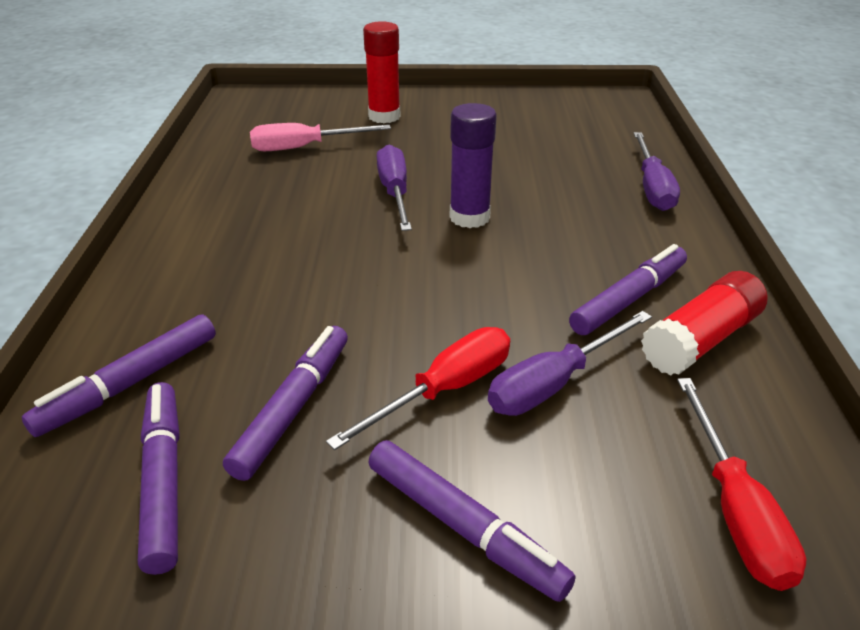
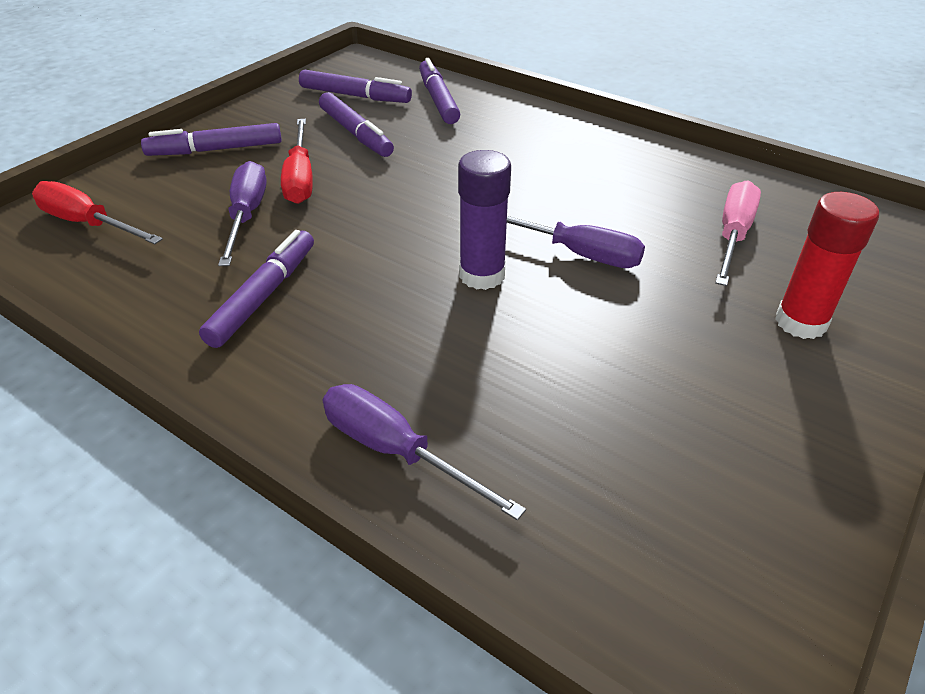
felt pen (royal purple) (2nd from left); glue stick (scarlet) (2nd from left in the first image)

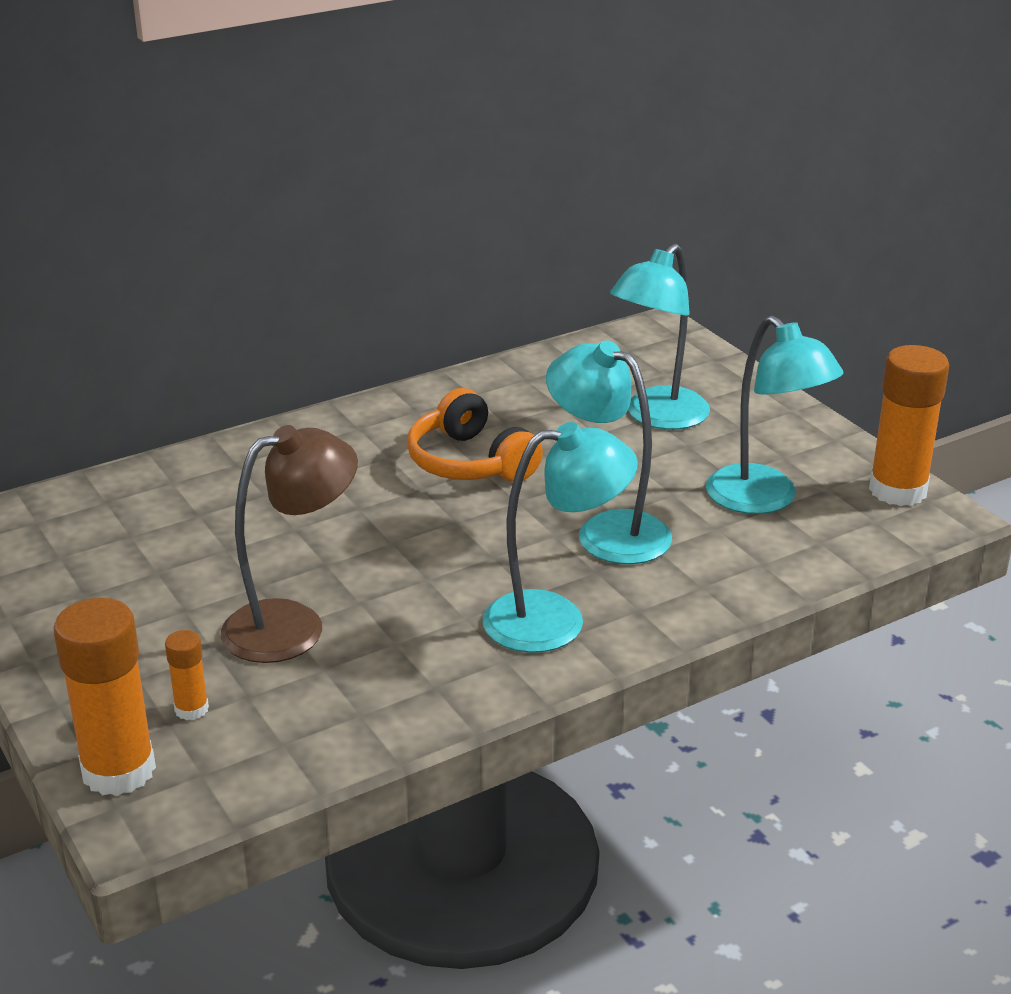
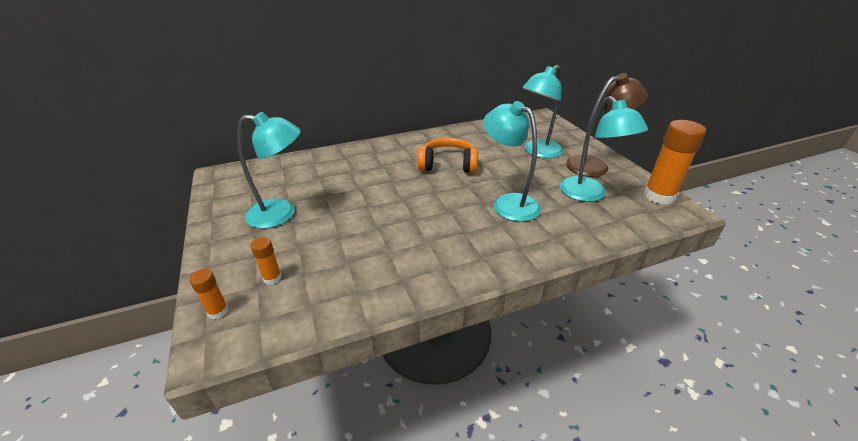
glue stick (bright orange) (1st from left); reading lamp (aqua) (1st from left); over-ear headphones (bright orange); reading lamp (dark brown)

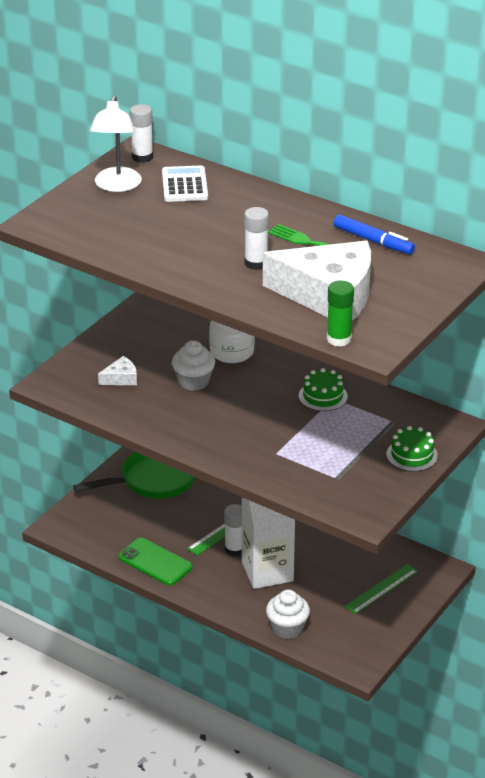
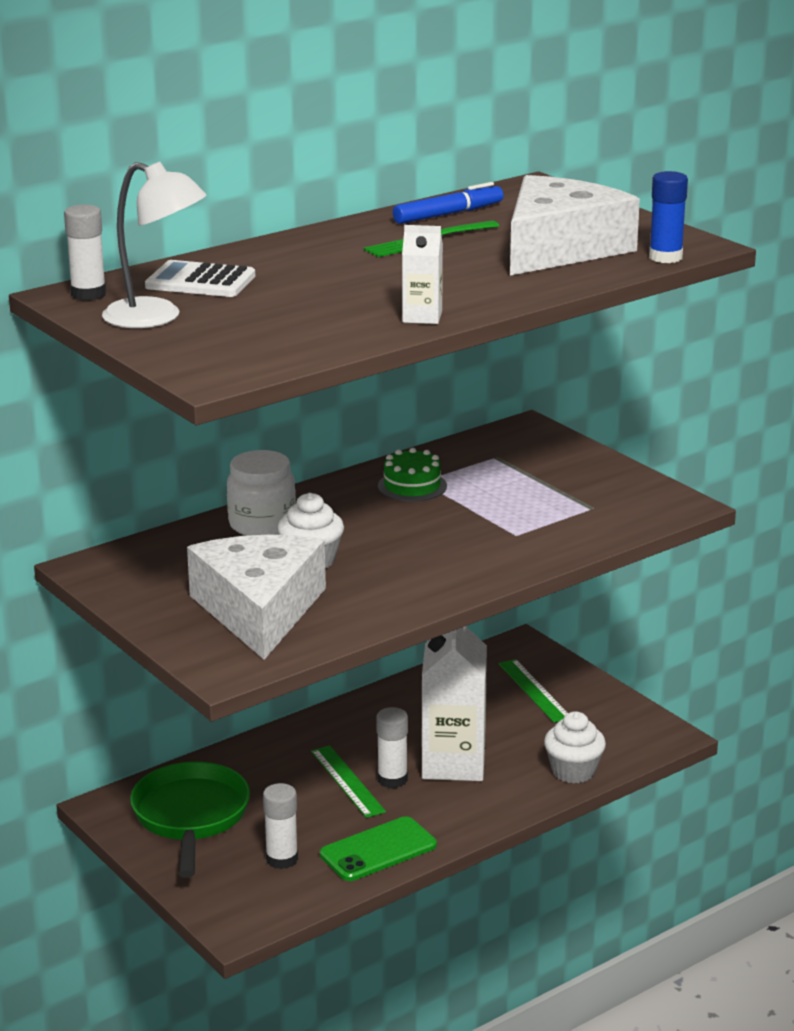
cheese (snow-white) (1st from left); glue stick (snow-white) (2nd from left); milk carton (snow-white) (1st from left); glue stick (blue); layer cake (emerald) (2nd from left in the first image)

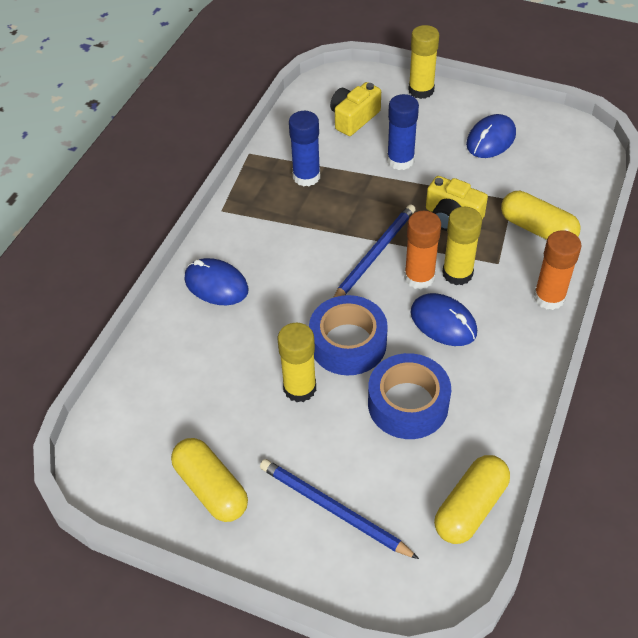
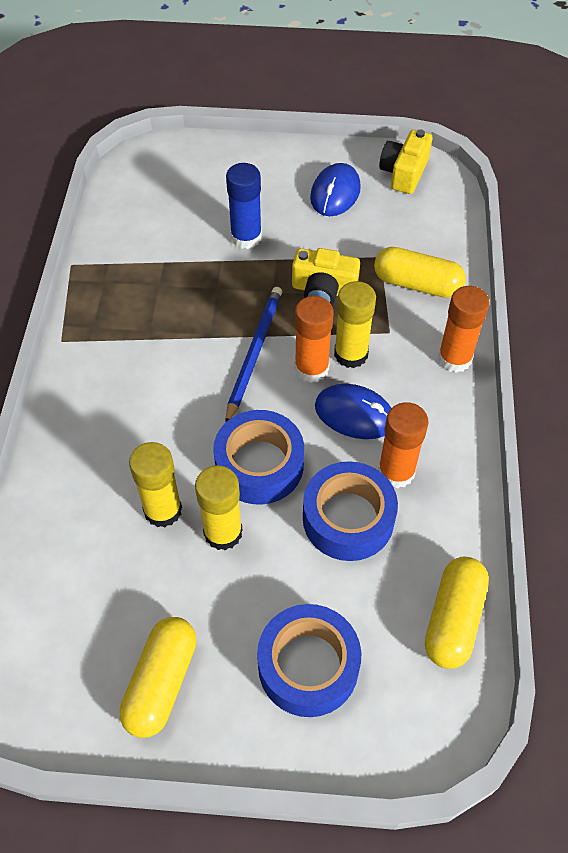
capsule (yellow) (1st from left); glue stick (yellow) (1st from left); roll of tape (blue) (2nd from left); glue stick (bright orange) (2nd from left); camera (yellow) (2nd from left); computer mouse (blue) (1st from left in the first image); glue stick (blue) (1st from left in the first image)

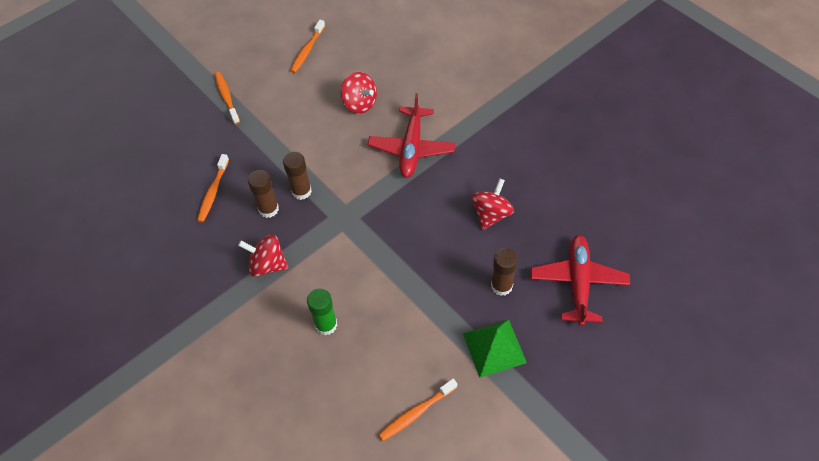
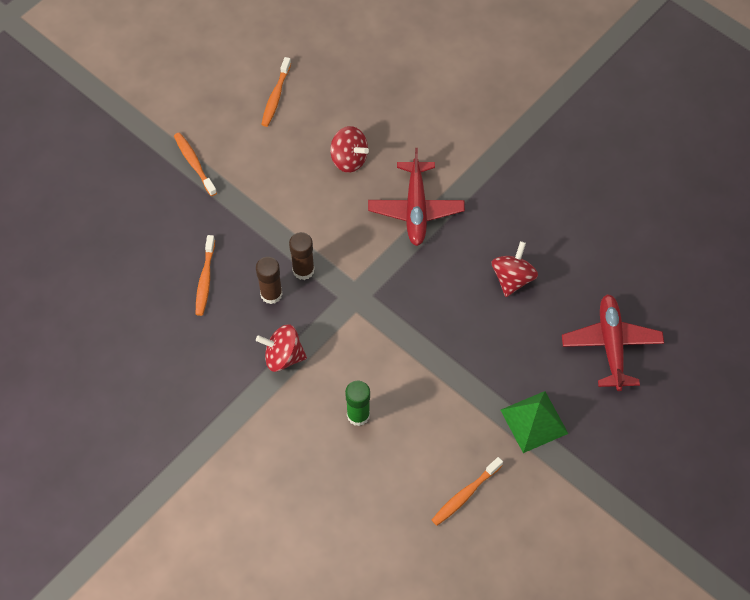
glue stick (dark brown) (3rd from left in the first image)

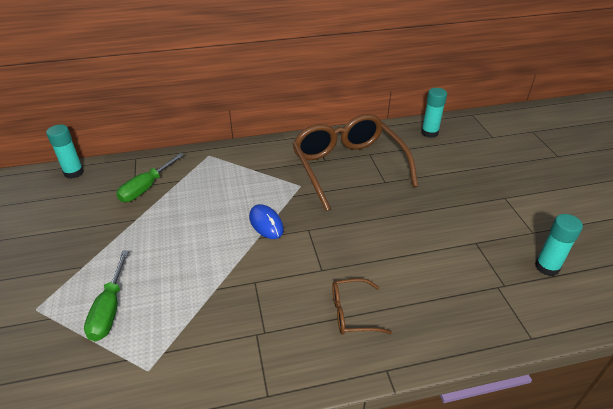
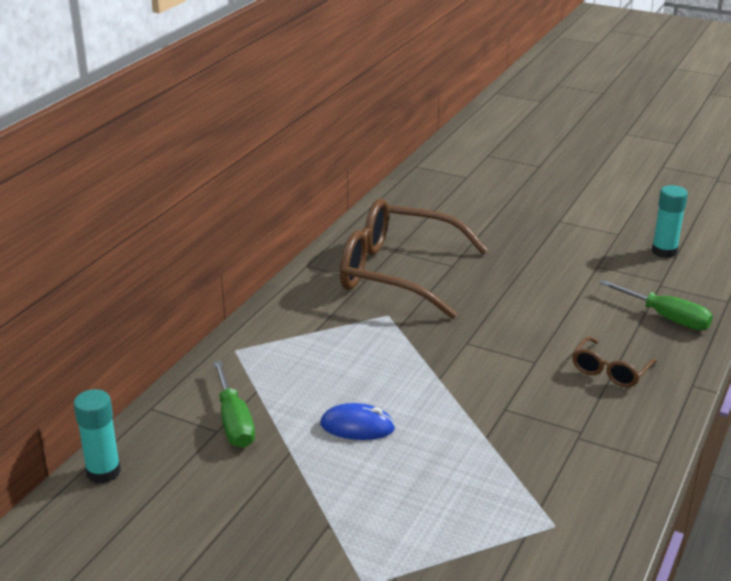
computer mouse (blue); screwdriver (emerald) (2nd from left); glue stick (aqua) (2nd from left in the first image)

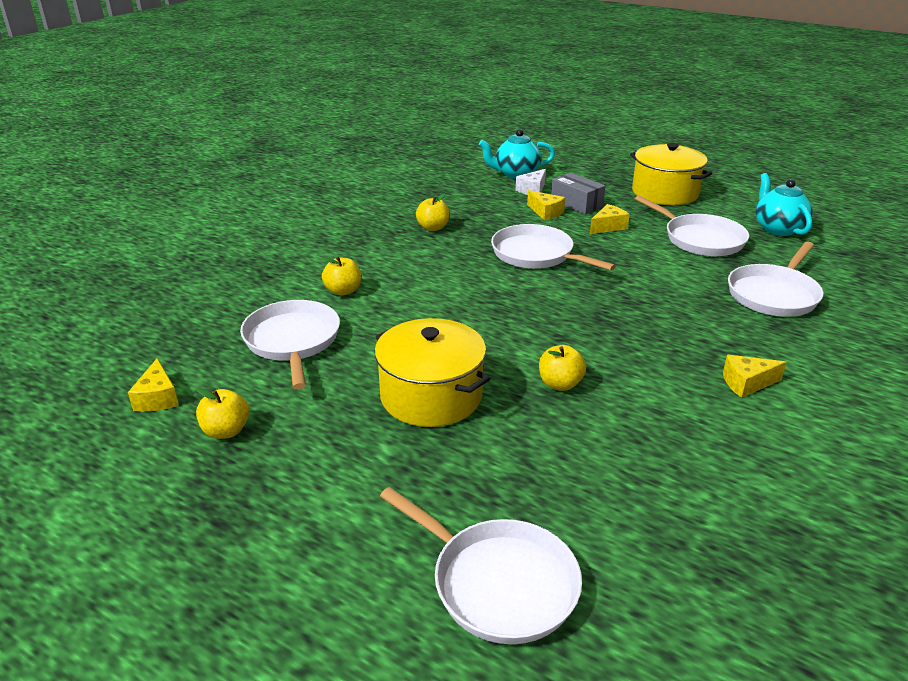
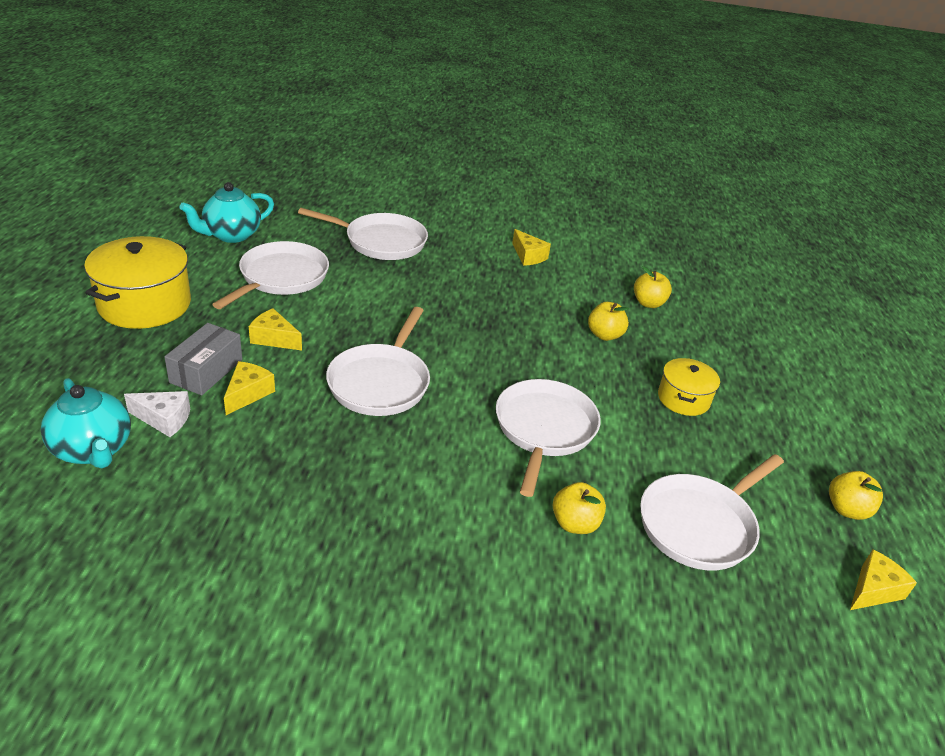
pan (snow-white) (4th from left); toy apple (yellow) (3rd from left); pot (yellow) (2nd from left)

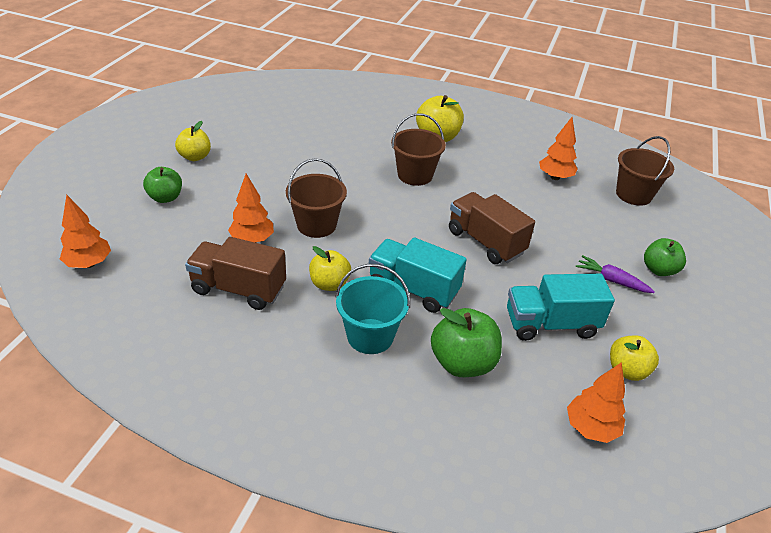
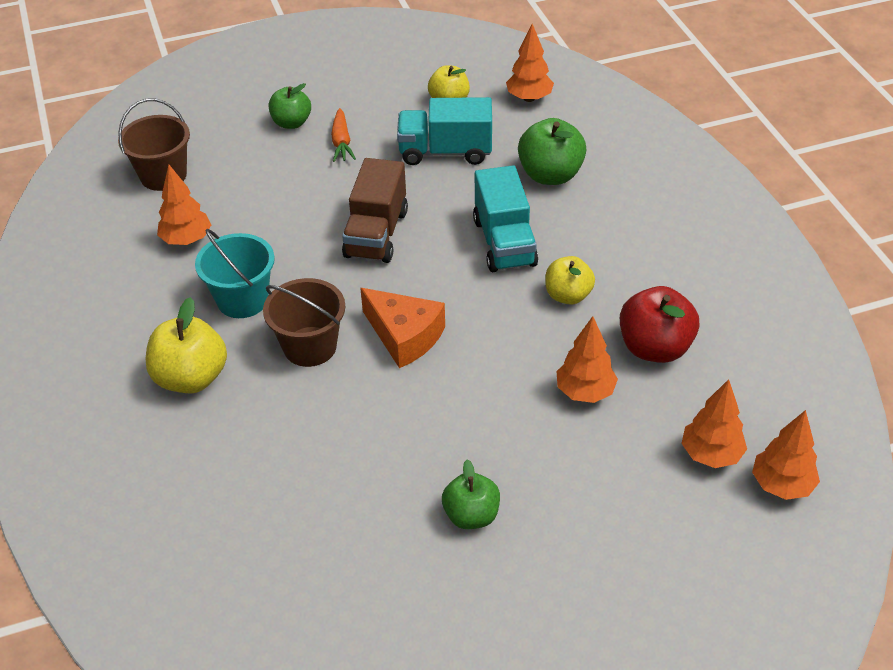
pail (aqua); carrot (bright orange); cheese (bright orange); lorry (aqua) (1st from left); toy apple (emerald) (2nd from left); toy apple (scarlet); fir tree (bright orange) (4th from left); toy apple (yellow) (1st from left in the first image); pail (dark brown) (1st from left in the first image)

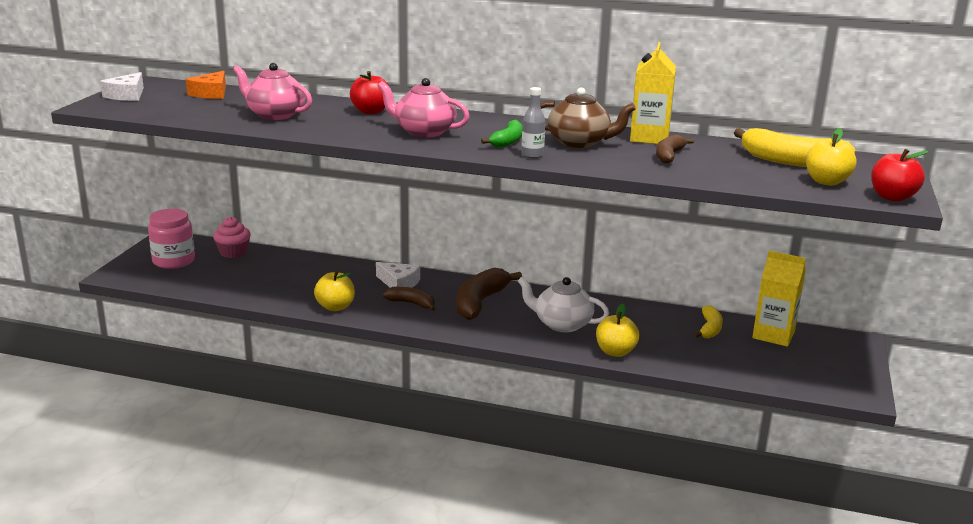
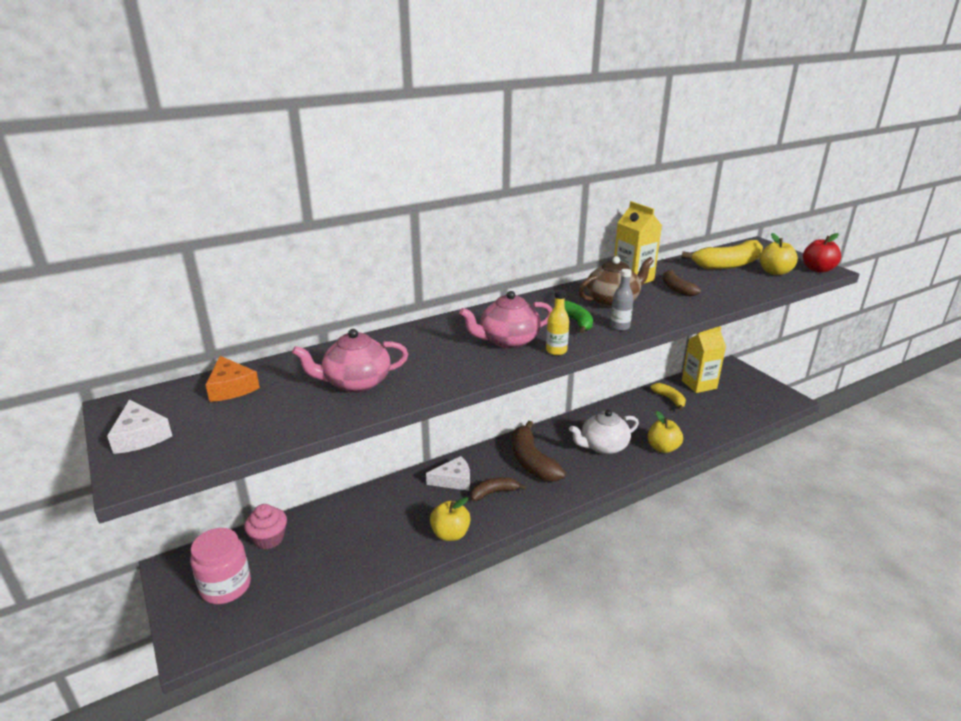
bottle (yellow); toy apple (scarlet) (1st from left in the first image)

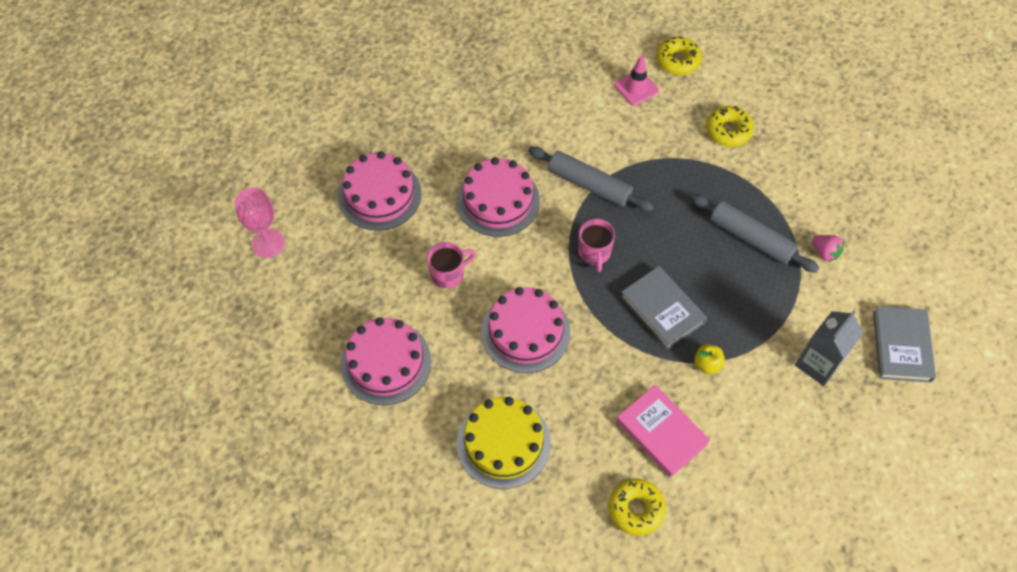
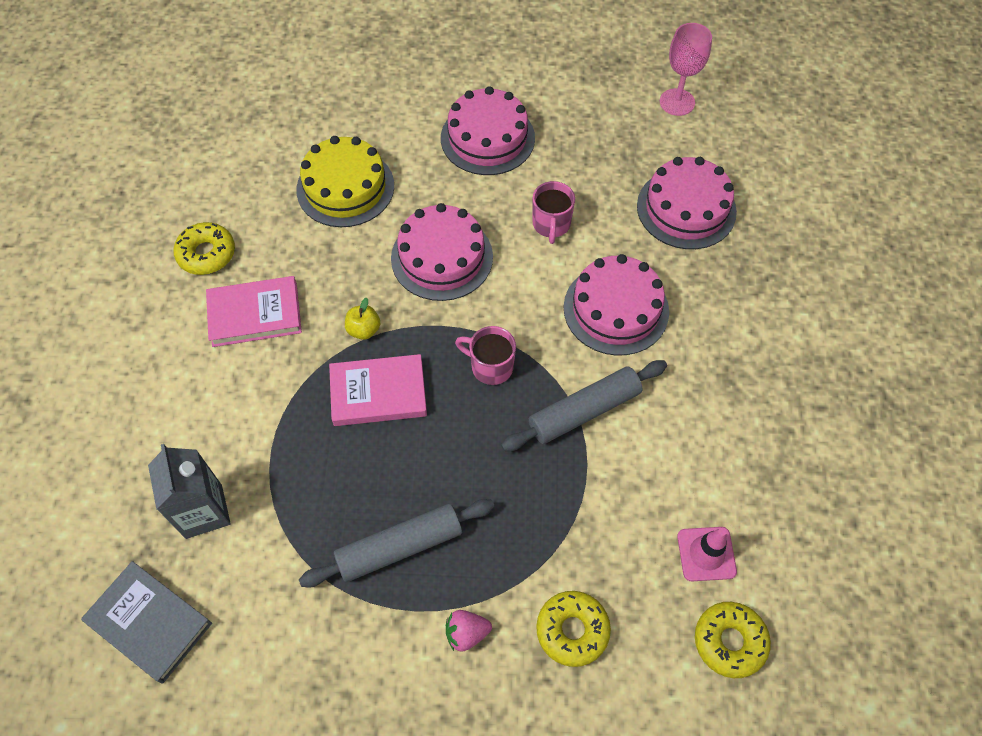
book (rose-pink) (2nd from left); toy apple (yellow); toy strawberry (rose-pink)

